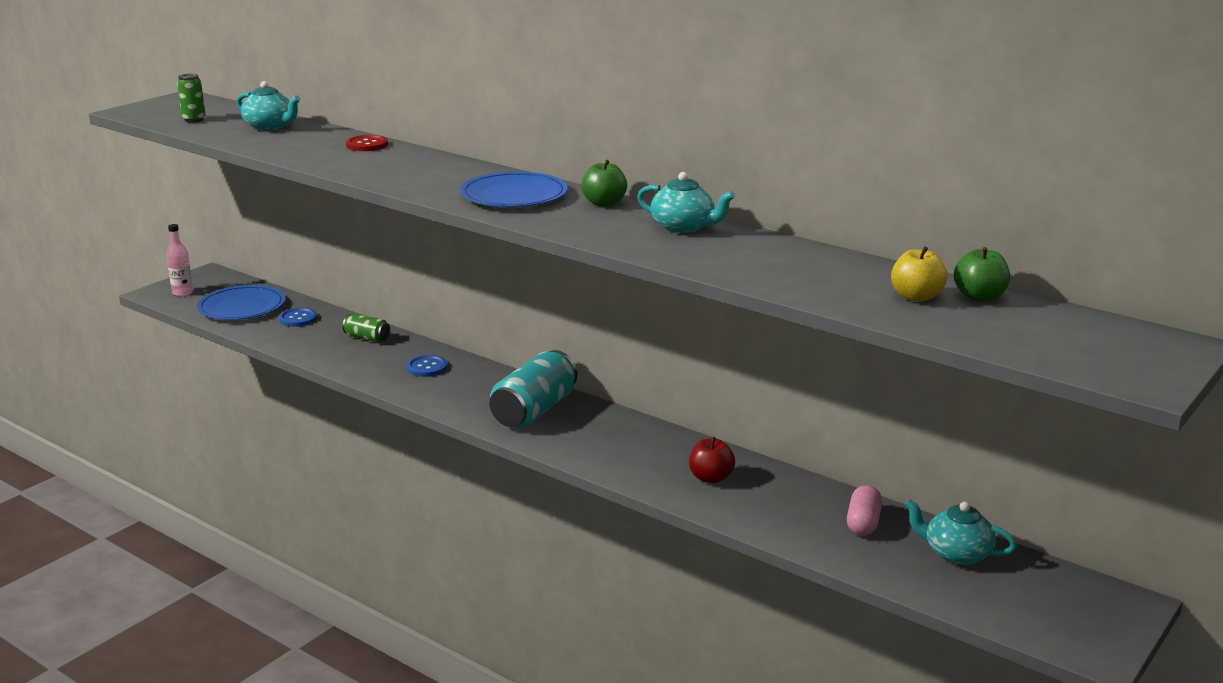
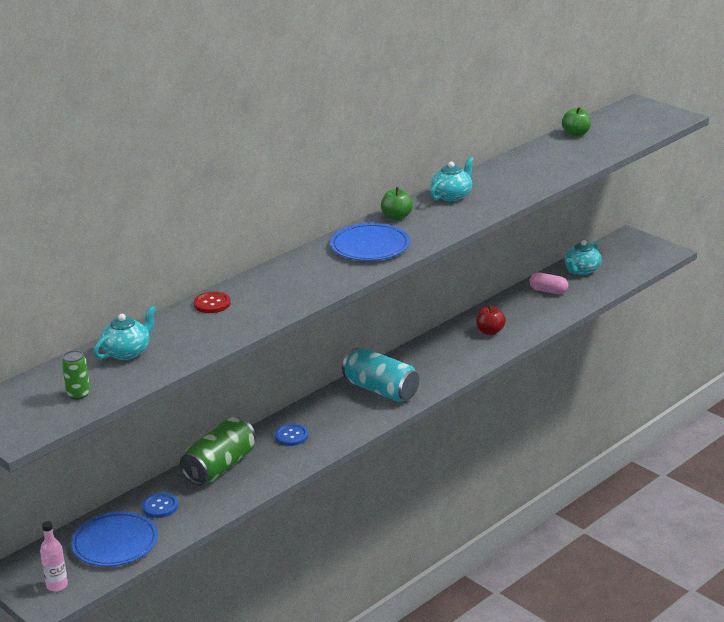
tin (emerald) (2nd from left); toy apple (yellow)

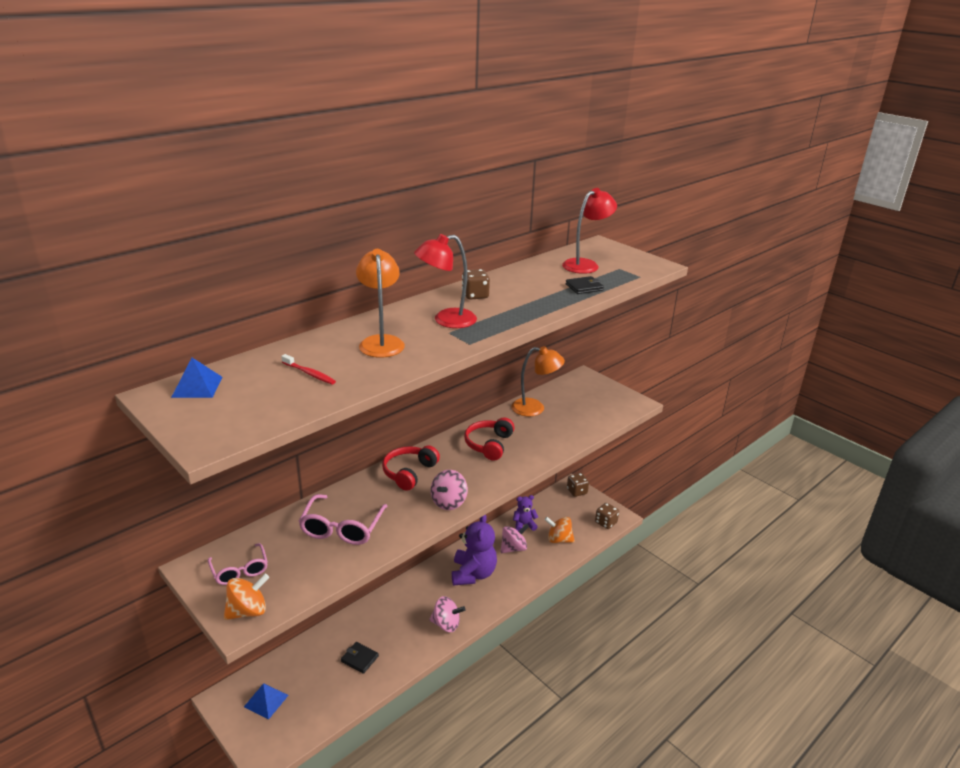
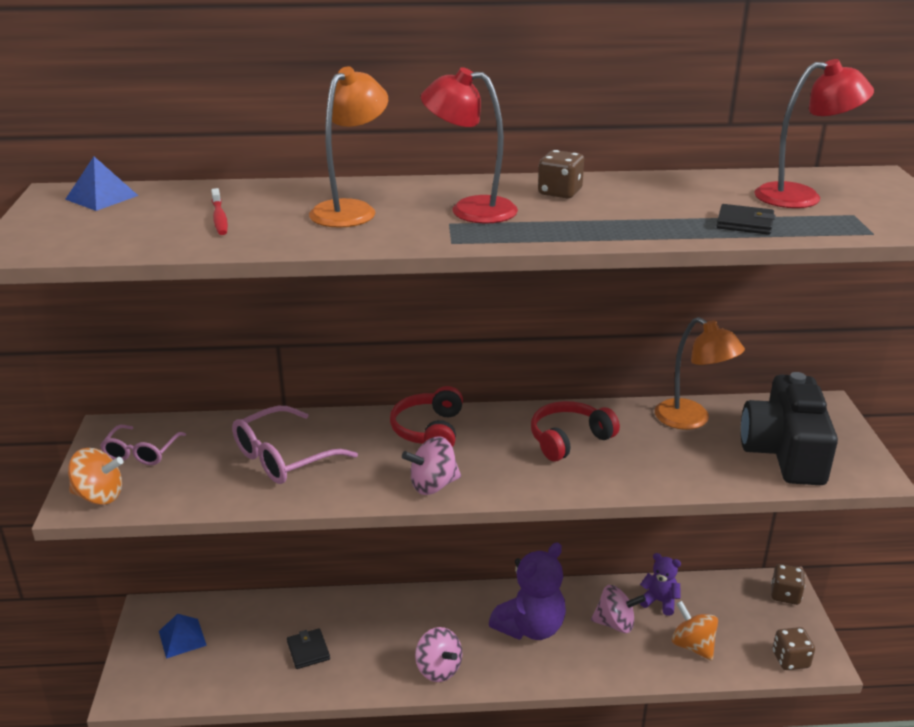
over-ear headphones (scarlet) (1st from left); camera (jet-black)

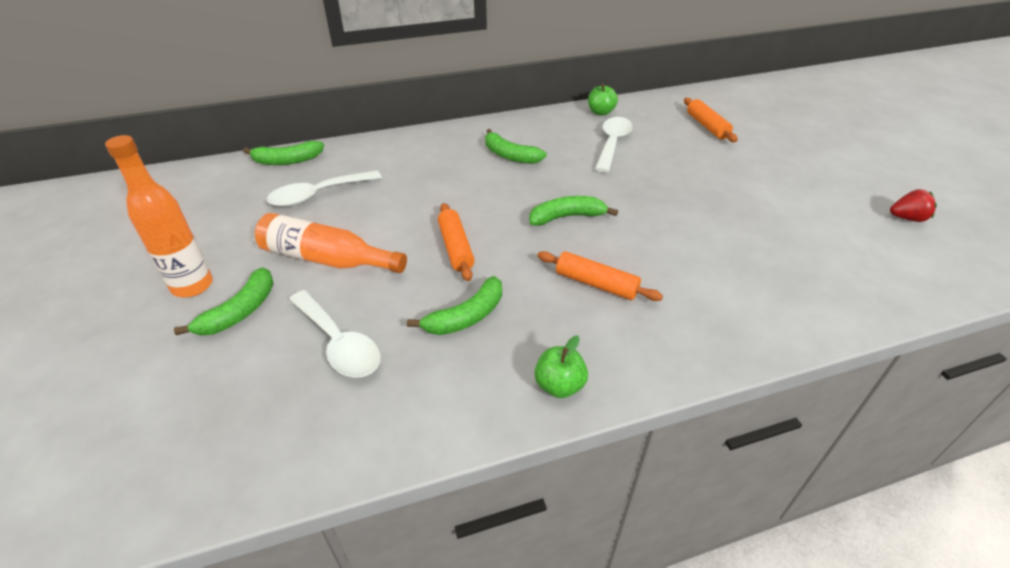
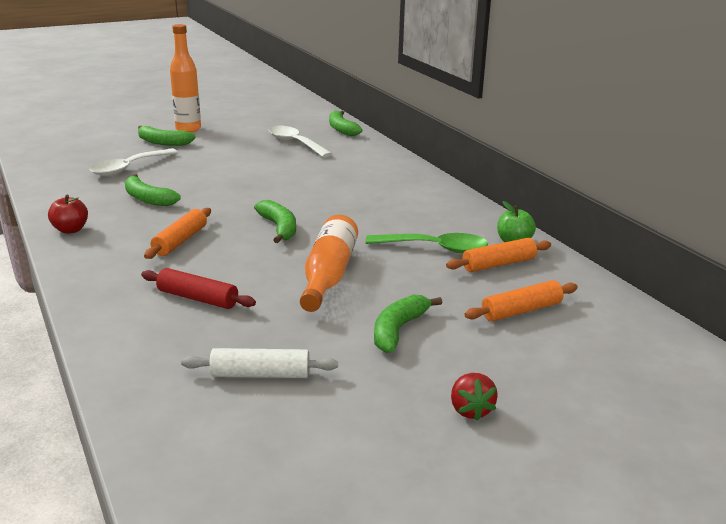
toy apple (scarlet); dough roller (scarlet); dough roller (snow-white); bottle (bright orange) (2nd from left); spoon (emerald); toy banana (emerald) (5th from left); dough roller (bright orange) (2nd from left); toy strawberry (scarlet)

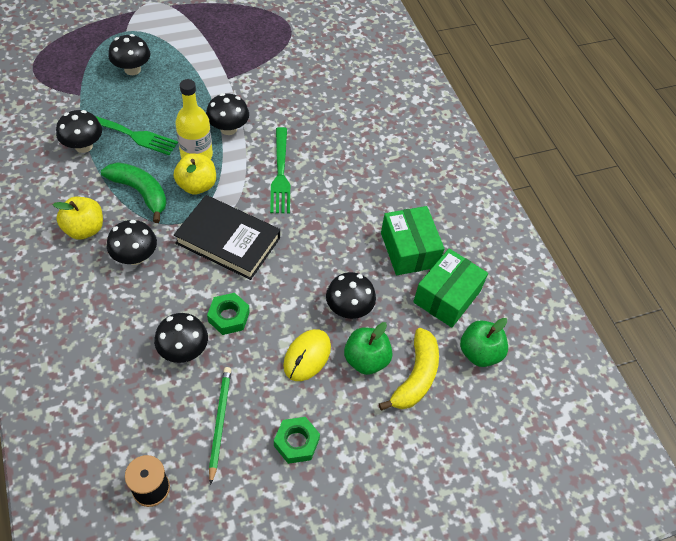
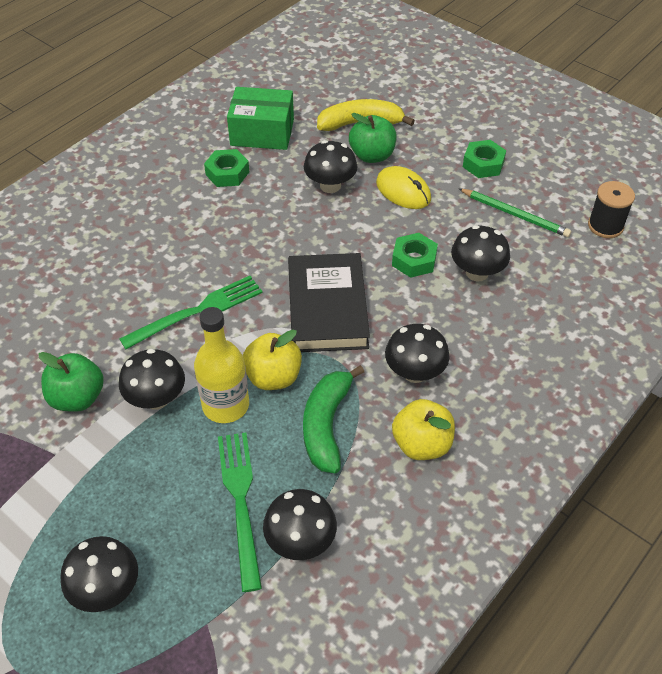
toy apple (emerald) (1st from left); hexagon nut (emerald) (1st from left); computer mouse (yellow); wooden pencil (emerald)

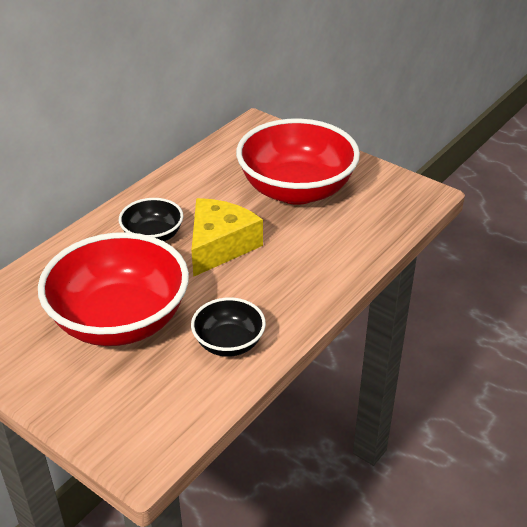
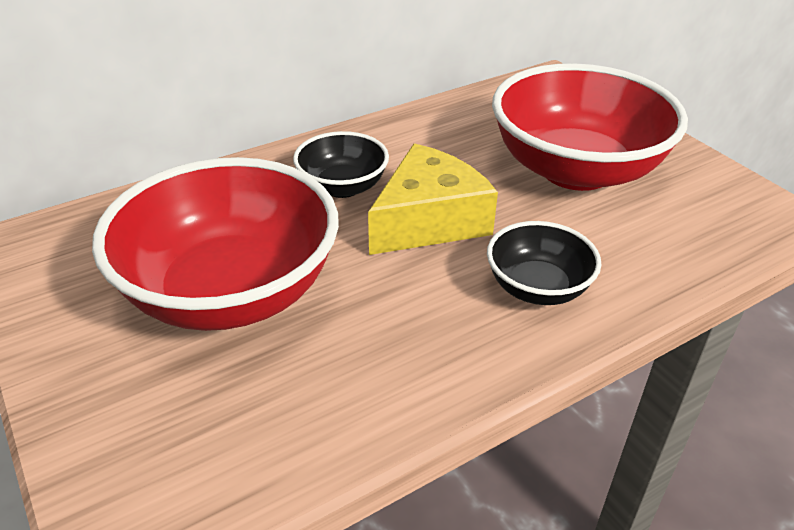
bowl (jet-black) (2nd from left)

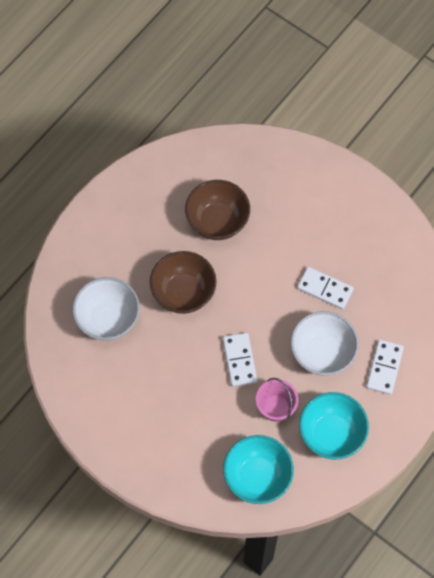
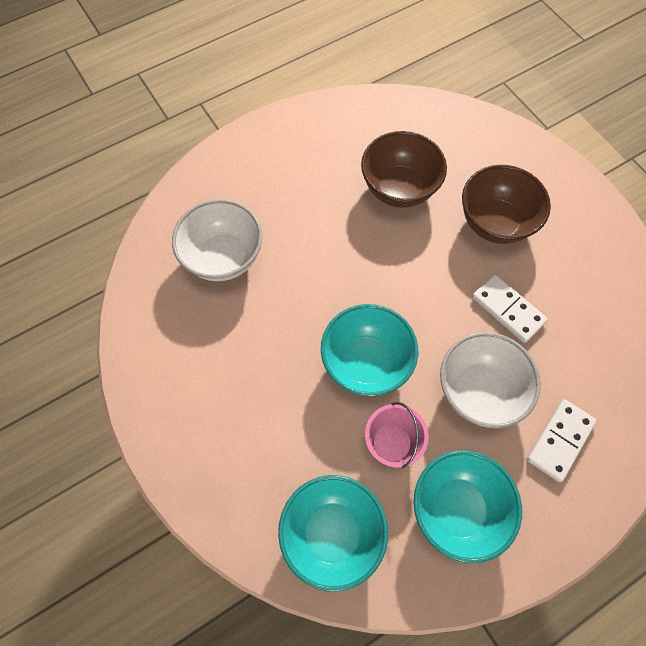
bowl (aqua) (2nd from left); bowl (dark brown) (2nd from left)

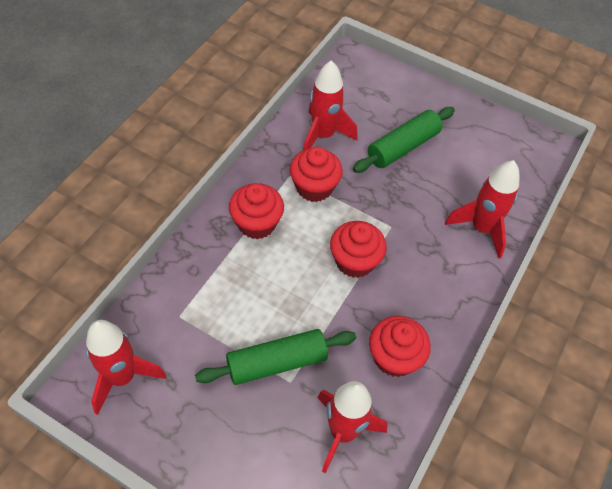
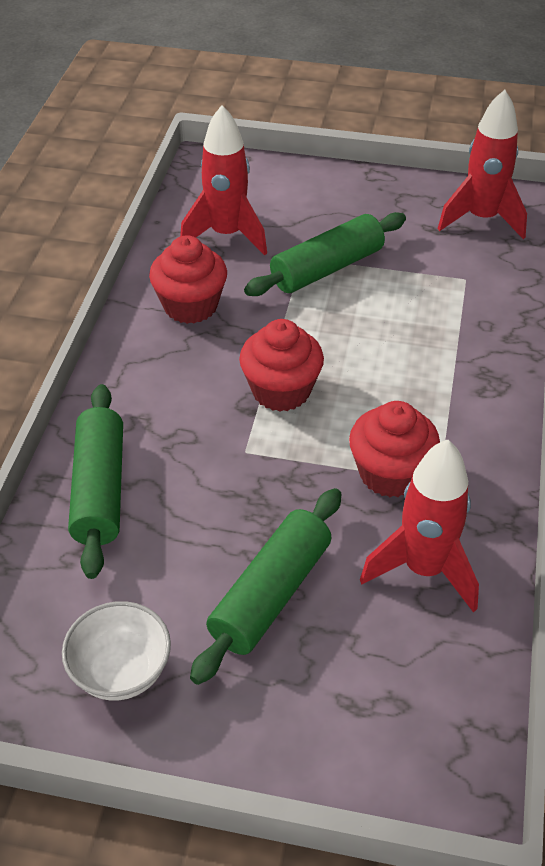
bowl (snow-white); dough roller (emerald) (1st from left); muffin (scarlet) (1st from left in the first image)

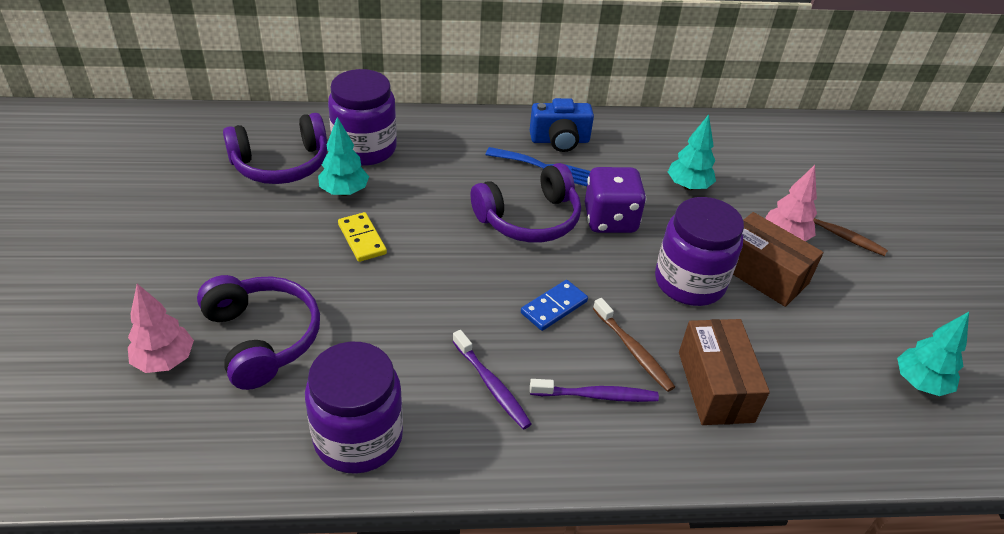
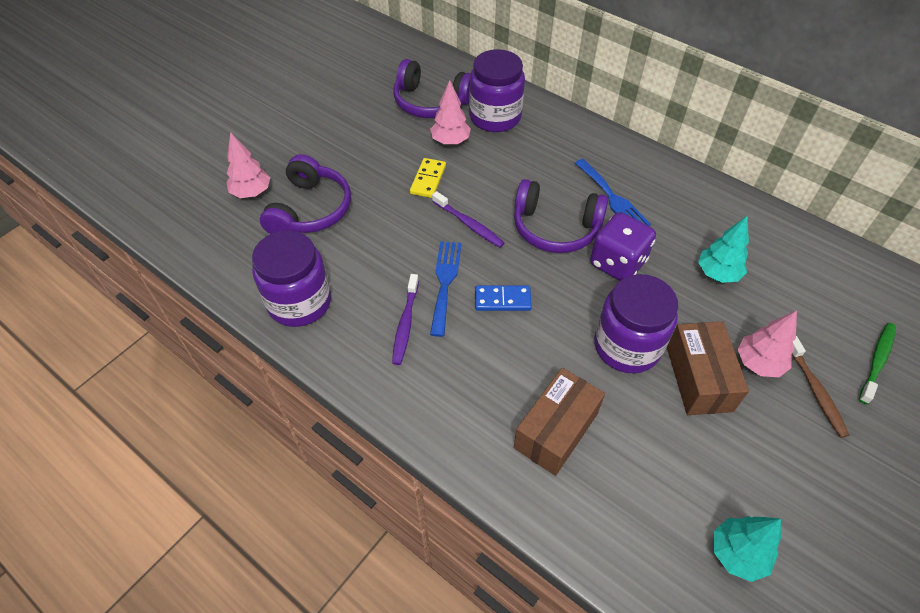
fir tree (rose-pink) (2nd from left); fork (blue) (1st from left); toothbrush (royal purple) (2nd from left); toothbrush (emerald); camera (blue); toothbrush (dark brown) (1st from left in the first image)

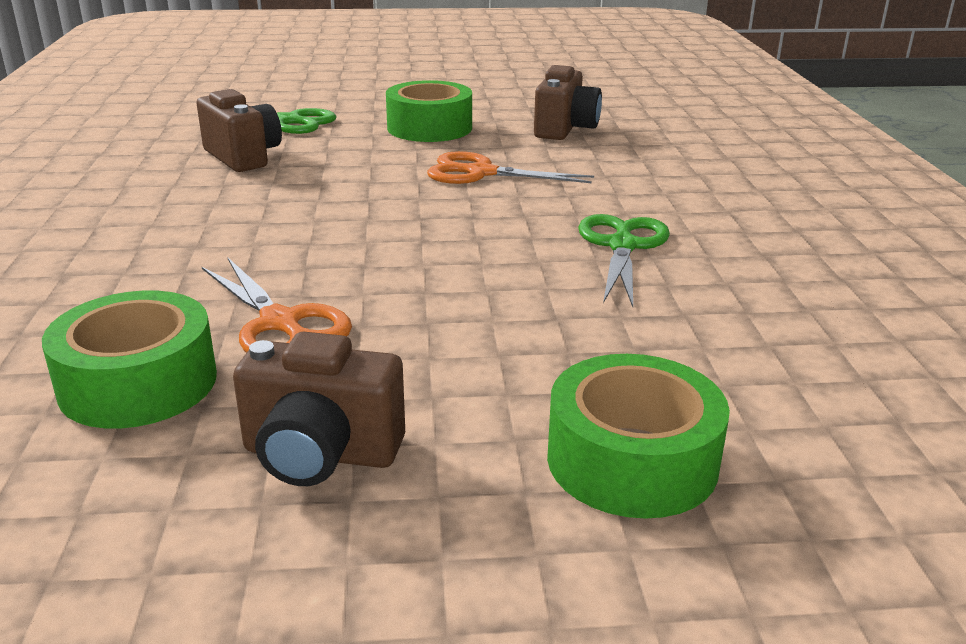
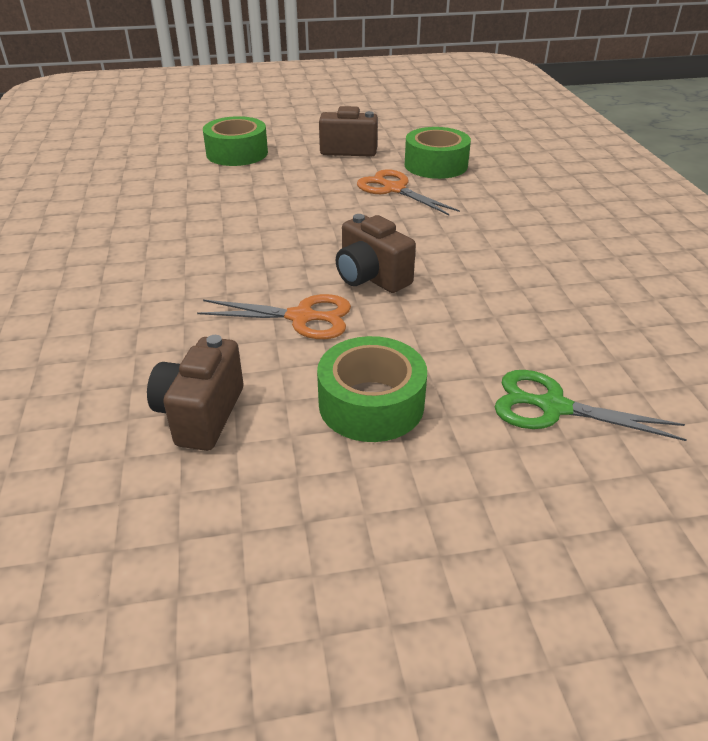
camera (dark brown) (3rd from left); scissors (emerald) (2nd from left in the first image)

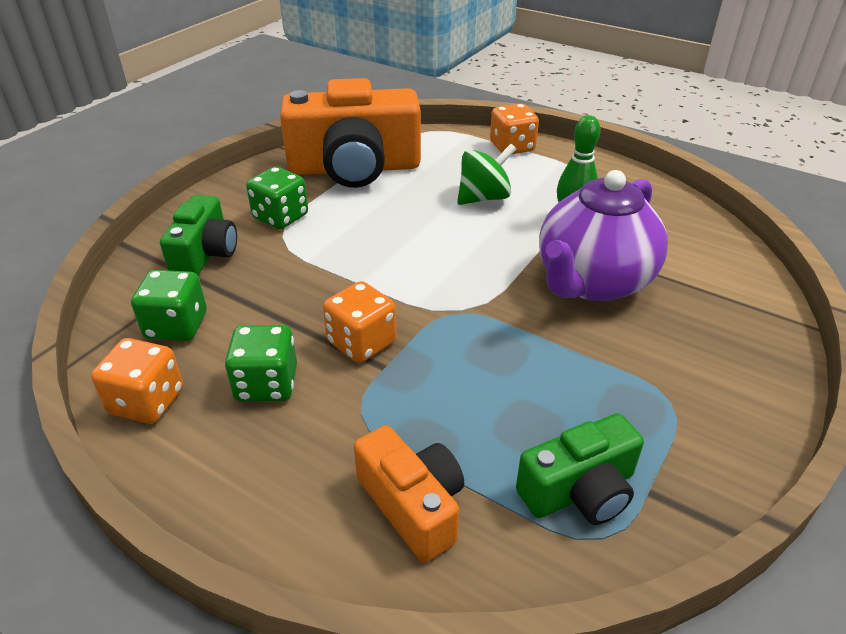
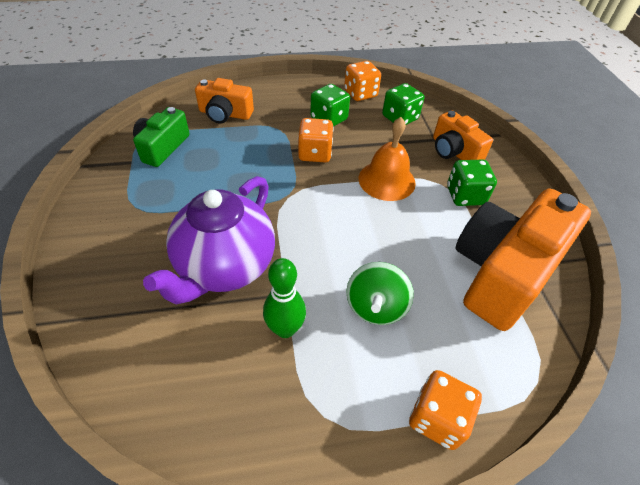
tea pot (royal purple); bell (bright orange); camera (bright orange) (2nd from left)

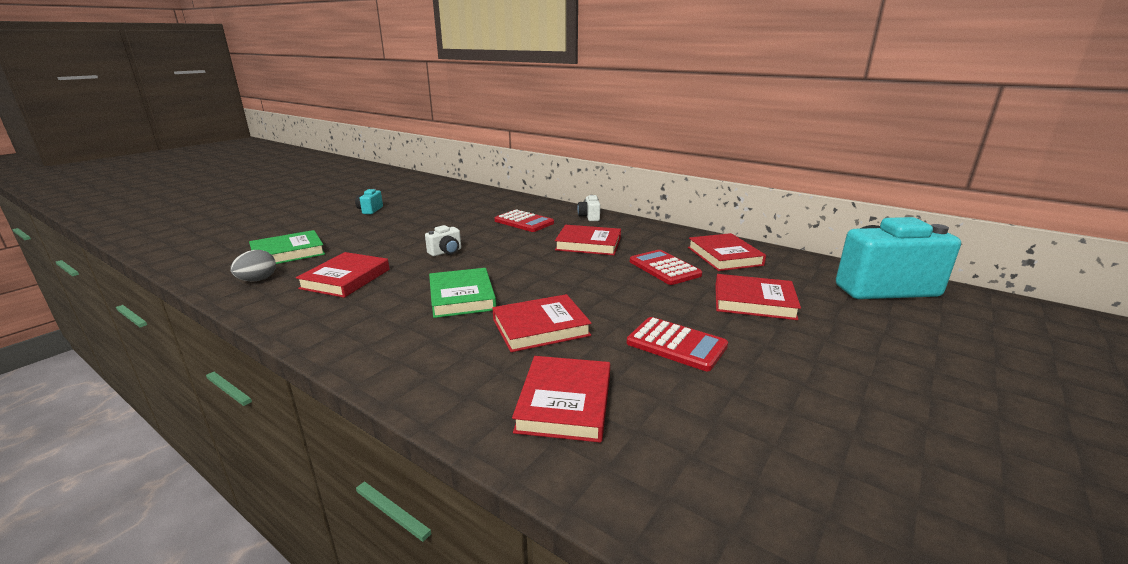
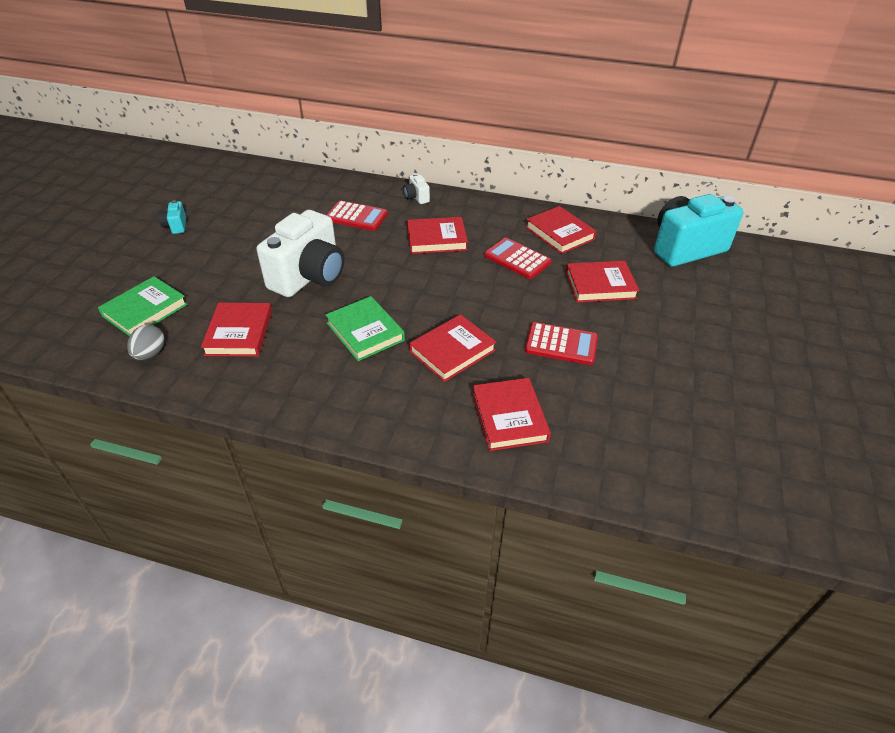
camera (snow-white) (1st from left)

